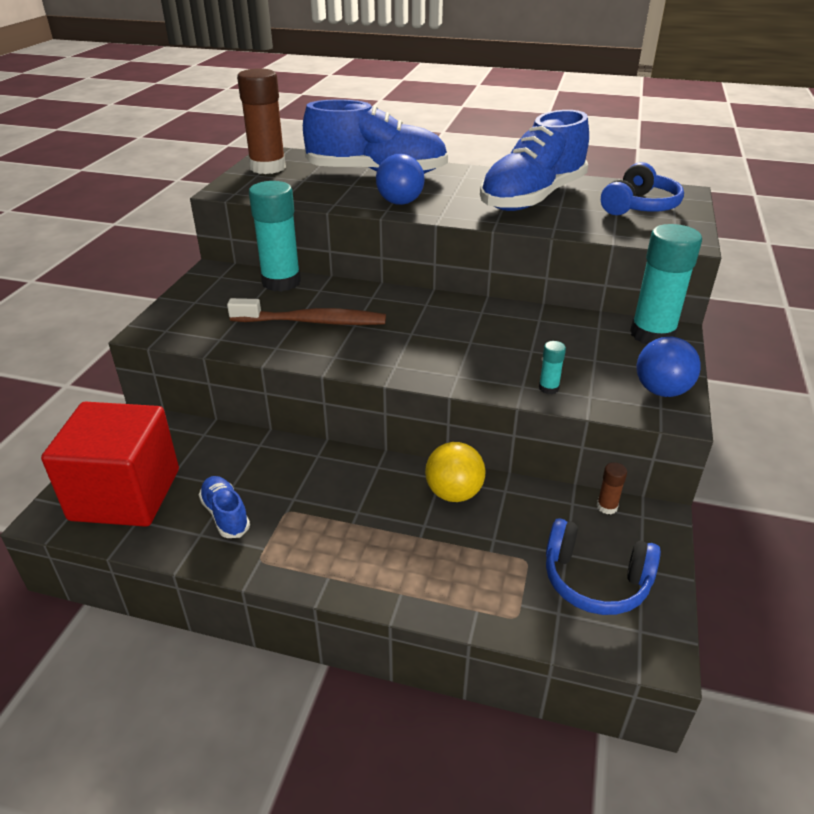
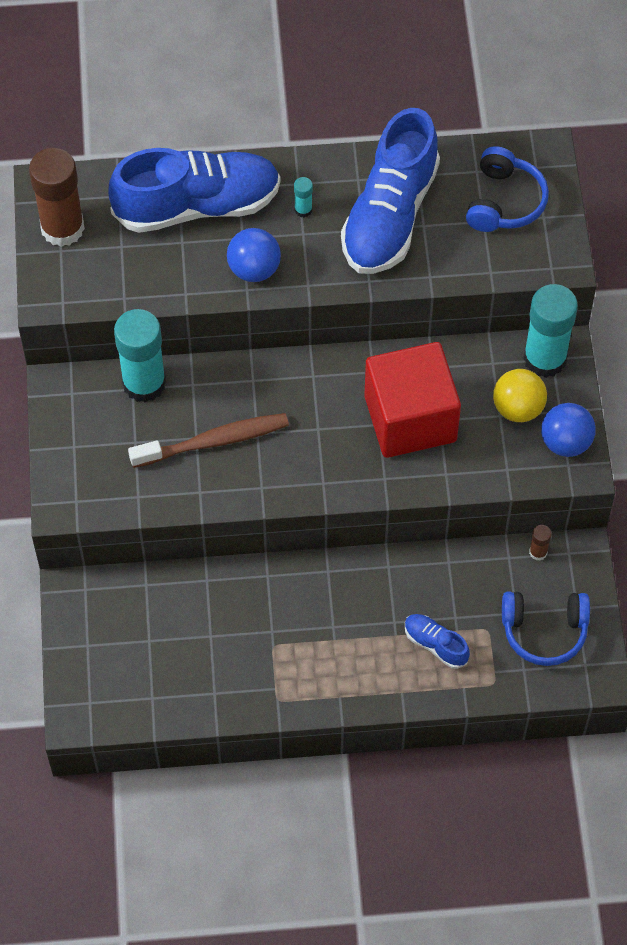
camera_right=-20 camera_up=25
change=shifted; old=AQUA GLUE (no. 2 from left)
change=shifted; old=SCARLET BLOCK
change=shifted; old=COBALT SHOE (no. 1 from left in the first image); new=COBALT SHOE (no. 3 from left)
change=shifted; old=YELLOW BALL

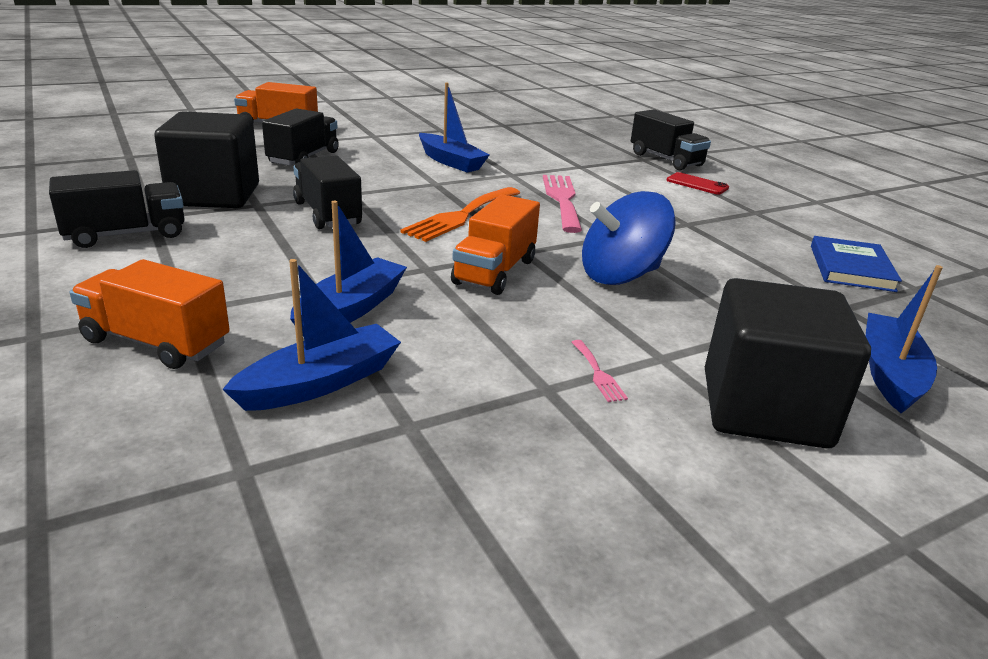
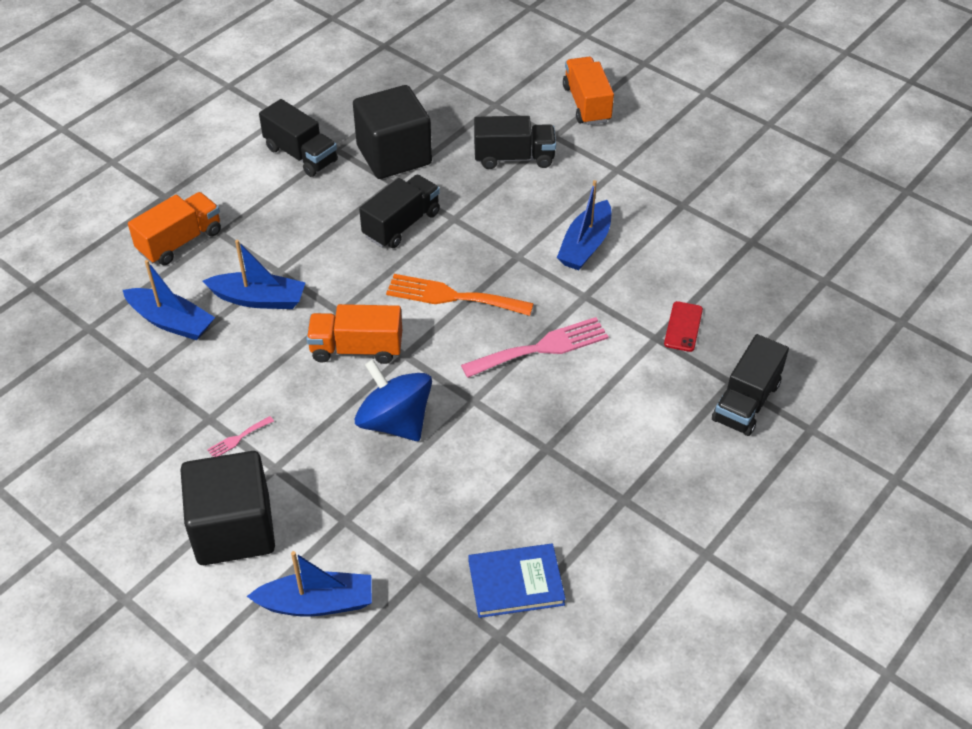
camera_right=70 camera_up=20
change=rotated; old=ORANGE-COLOURED TRUCK (no. 1 from left); degrees=45
change=shifted; old=SCARLET MOBILE PHONE

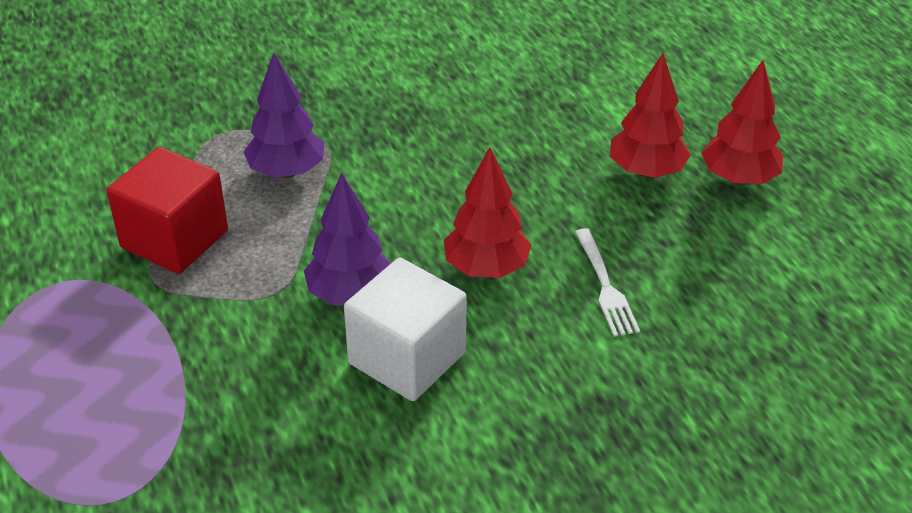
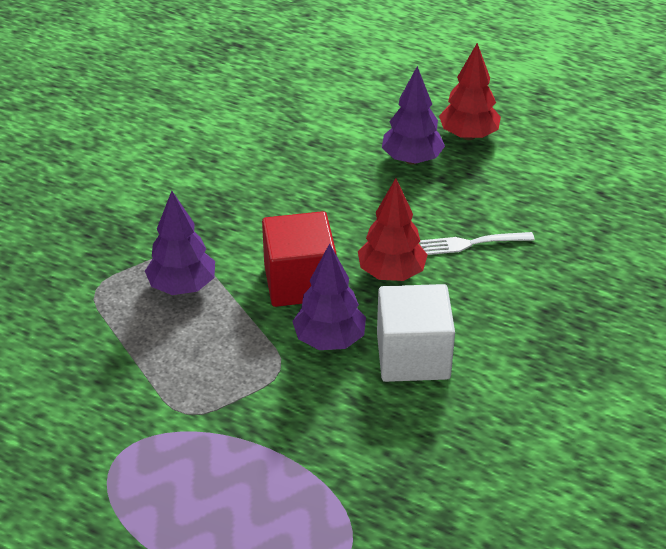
camera_right=-40 camera_up=0
change=shifted; old=SCARLET BLOCK
change=repainted; old=SCARLET TOY TREE (no. 2 from left); new=ROYAL PURPLE TOY TREE (no. 3 from left)
change=rotated; old=WHITE FORK; degrees=135

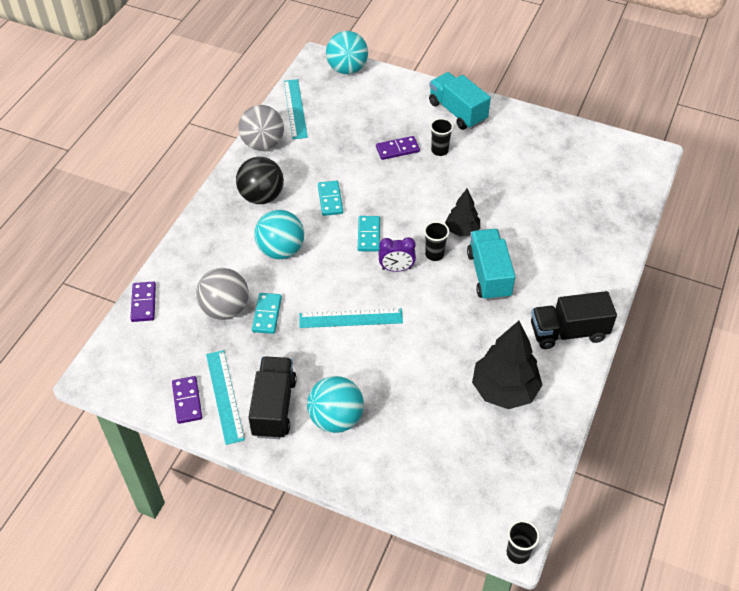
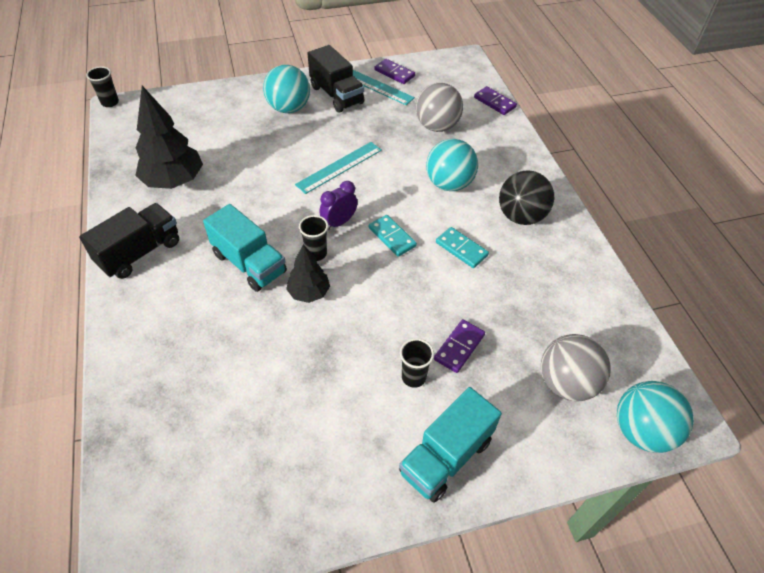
camera_right=140 camera_up=0
change=rotated; old=AQUA TRUCK (no. 1 from left in the first image); degrees=120
change=shifted; old=ASH-GREY BALL (no. 2 from left)
change=gone; old=AQUA DOMINO PIECE (no. 1 from left)
change=gone; old=AQUA RULER (no. 2 from left)

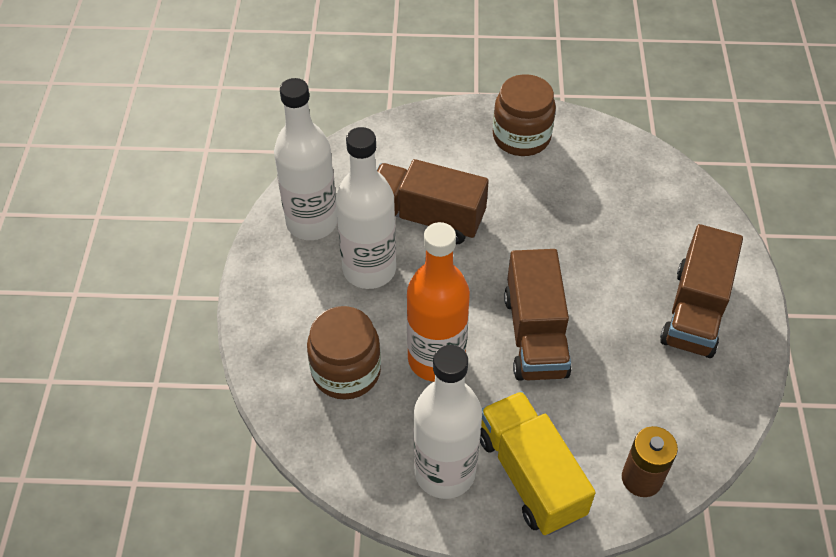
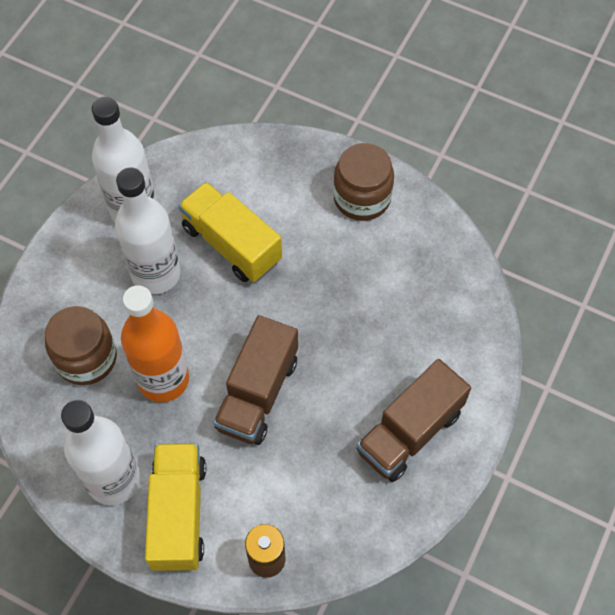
camera_right=25 camera_up=10
change=repainted; old=BROWN TRUCK (no. 1 from left); new=YELLOW TRUCK (no. 2 from left)

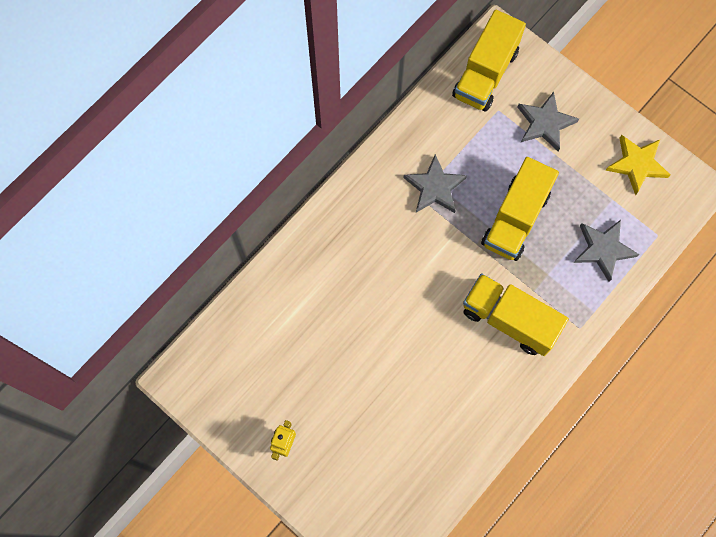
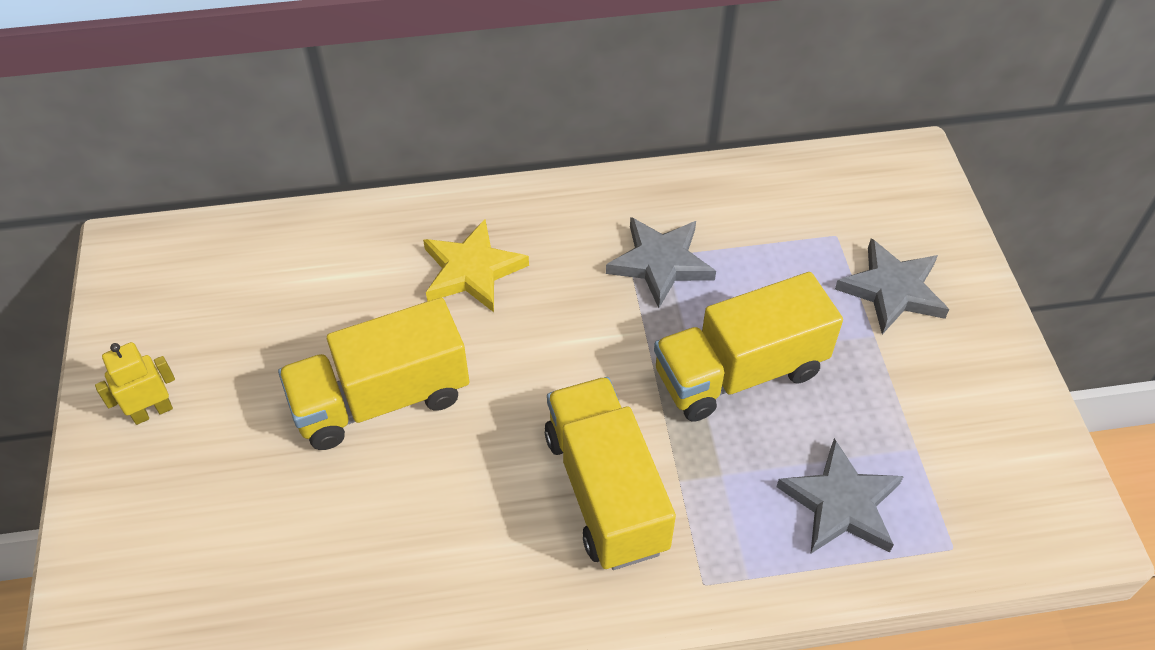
camera_right=40 camera_up=-20
change=shifted; old=YELLOW TRUCK (no. 1 from left)
change=shifted; old=YELLOW FIVE-POINTED STAR

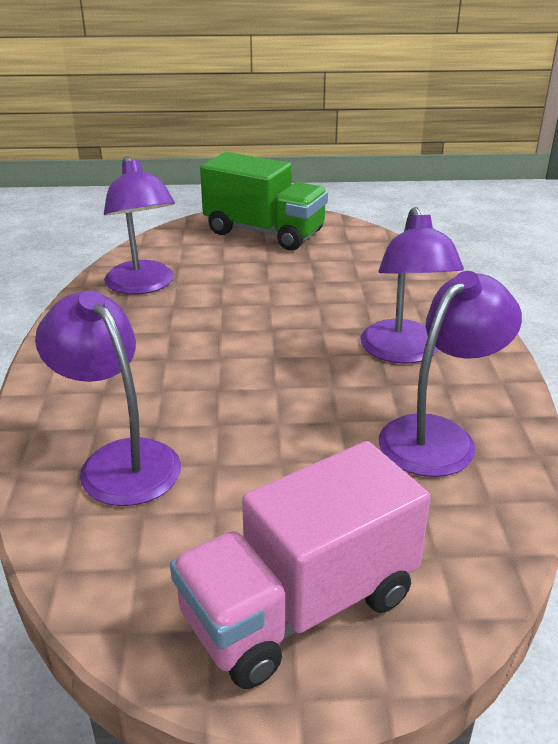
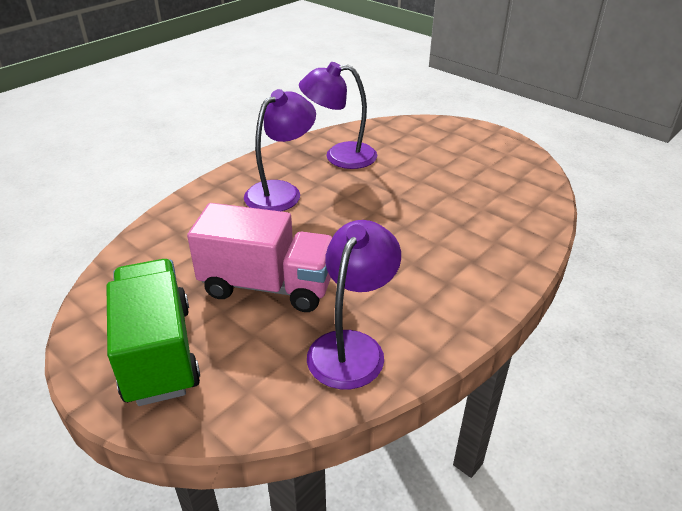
camera_right=-135 camera_up=5
change=shifted; old=PINK TRUCK
change=gone; old=ROYAL PURPLE DESK LAMP (no. 1 from left)

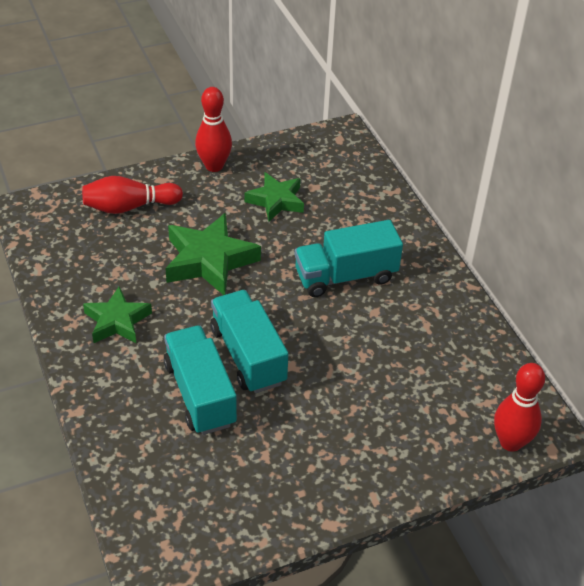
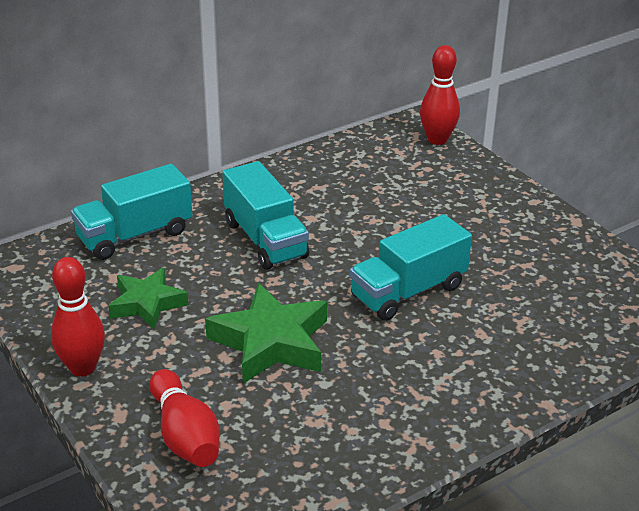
camera_right=-100 camera_up=-10
change=shifted; old=AQUA TRUCK (no. 1 from left)
change=gone; old=GREEN FIVE-POINTED STAR (no. 1 from left)

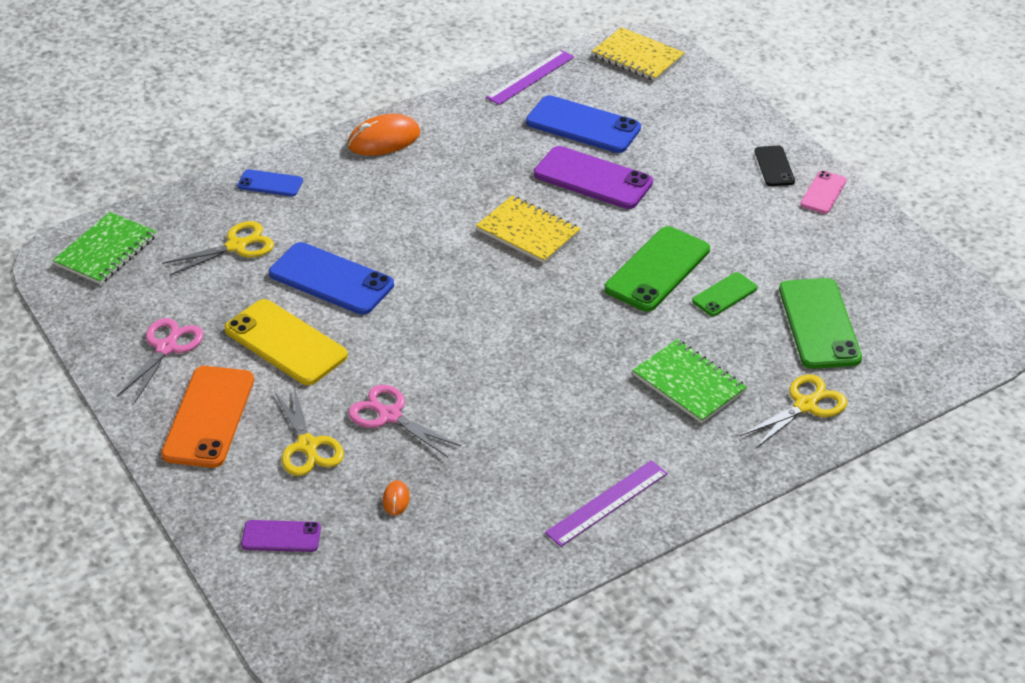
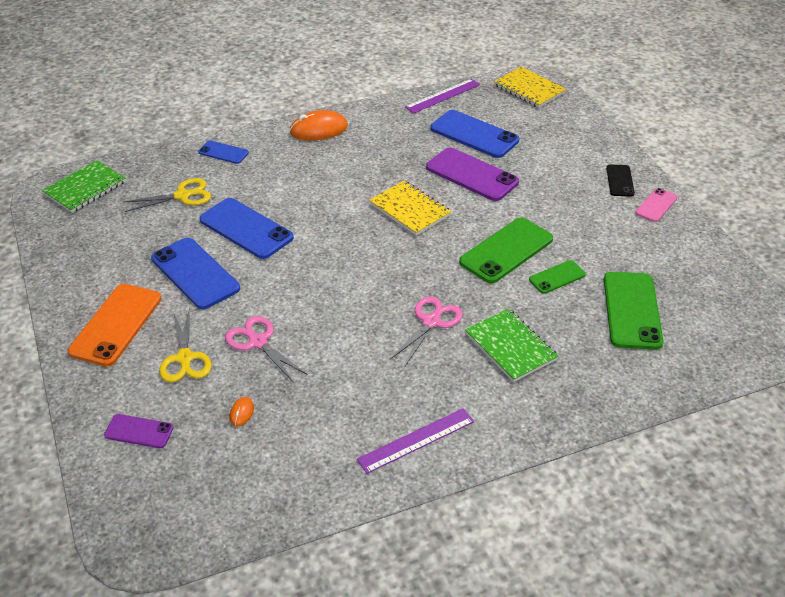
camera_right=10 camera_up=0
change=repainted; old=YELLOW MOBILE PHONE; new=COBALT MOBILE PHONE (no. 1 from left)
change=shifted; old=PINK SHEARS (no. 1 from left in the first image); new=PINK SHEARS (no. 2 from left)
change=gone; old=YELLOW SHEARS (no. 3 from left)

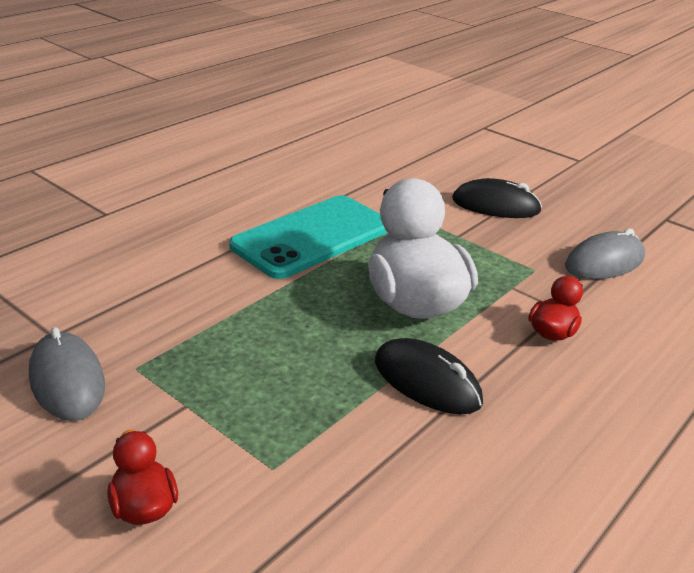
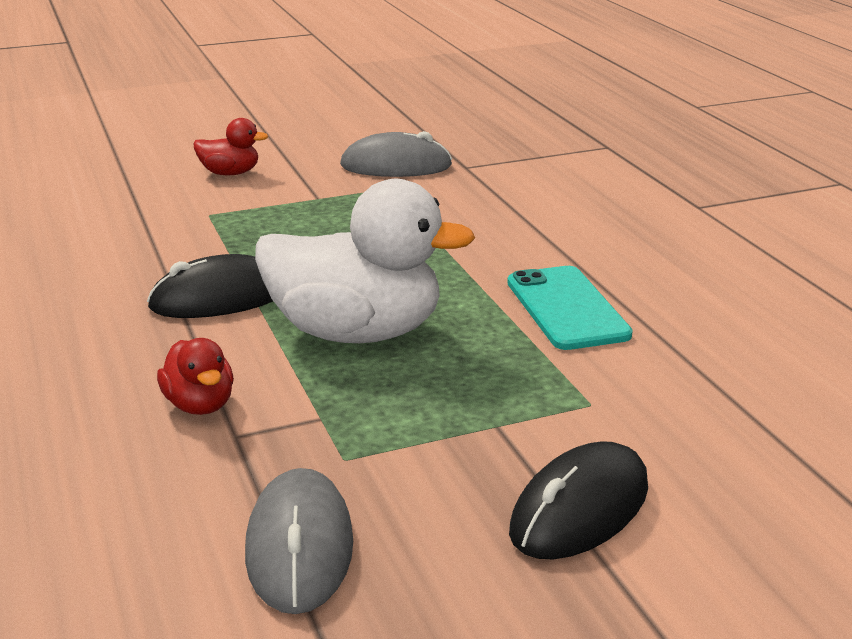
camera_right=120 camera_up=-5
change=scaled; old=AQUA MOBILE PHONE; factor=0.66

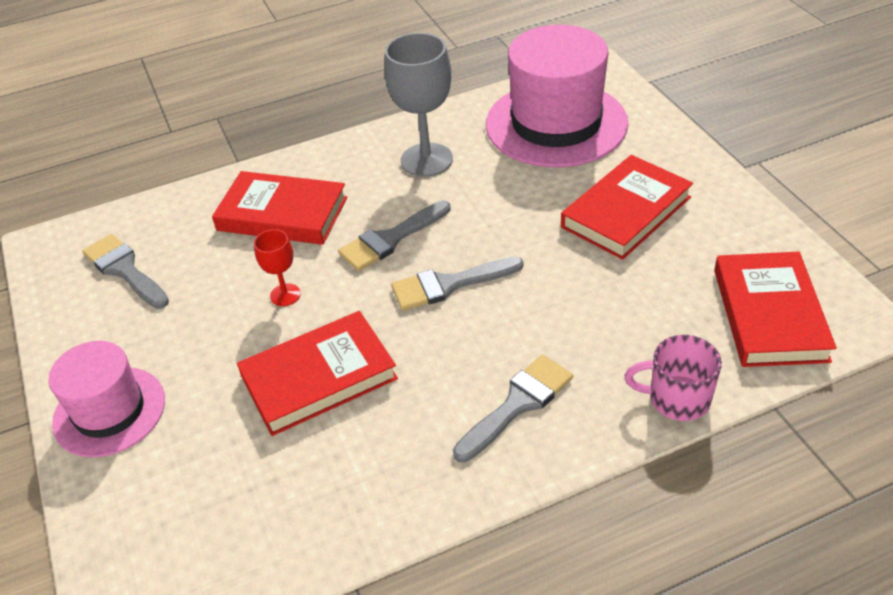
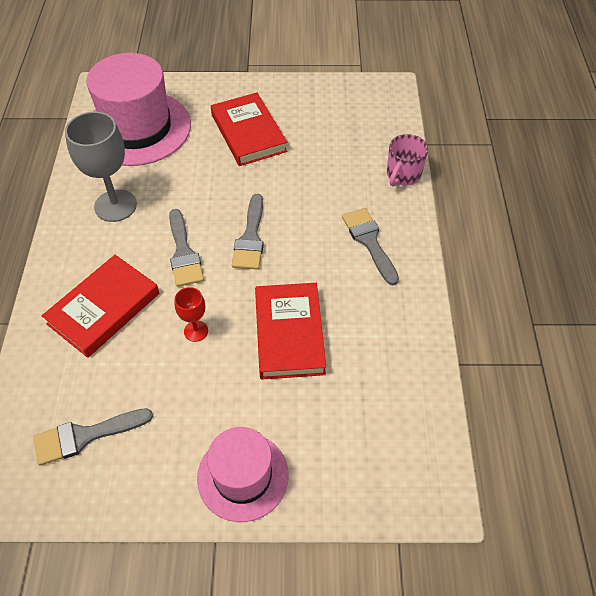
camera_right=-70 camera_up=10
change=gone; old=SCARLET BOOK (no. 4 from left)

